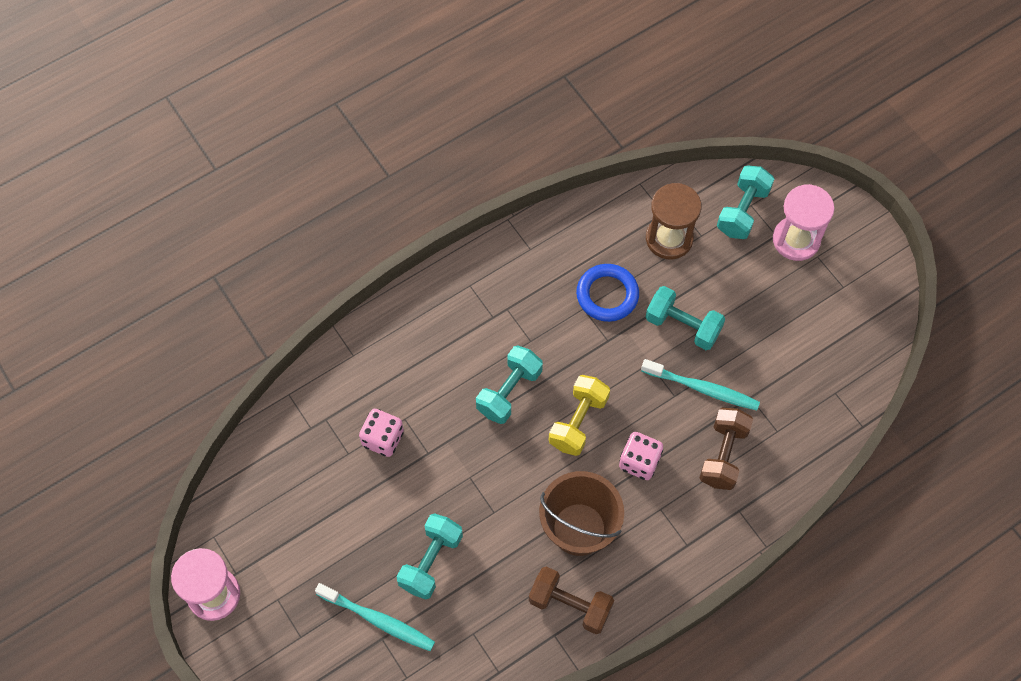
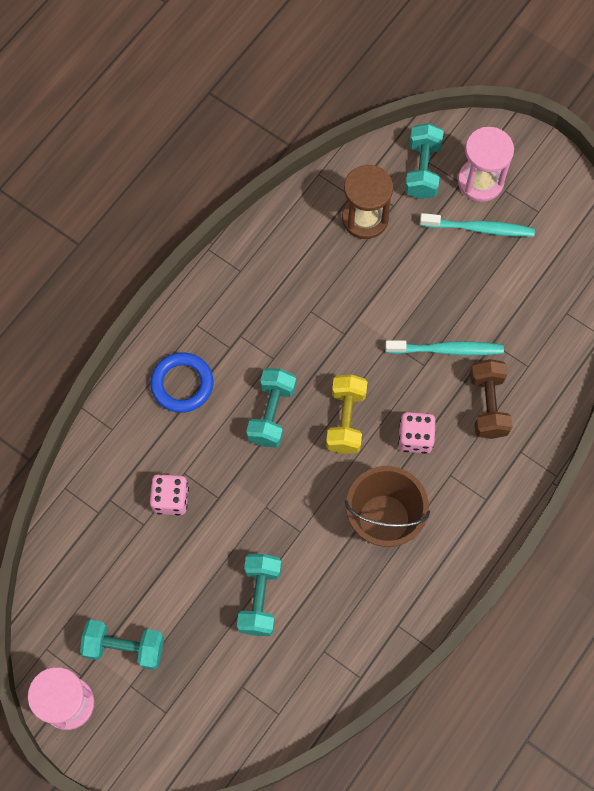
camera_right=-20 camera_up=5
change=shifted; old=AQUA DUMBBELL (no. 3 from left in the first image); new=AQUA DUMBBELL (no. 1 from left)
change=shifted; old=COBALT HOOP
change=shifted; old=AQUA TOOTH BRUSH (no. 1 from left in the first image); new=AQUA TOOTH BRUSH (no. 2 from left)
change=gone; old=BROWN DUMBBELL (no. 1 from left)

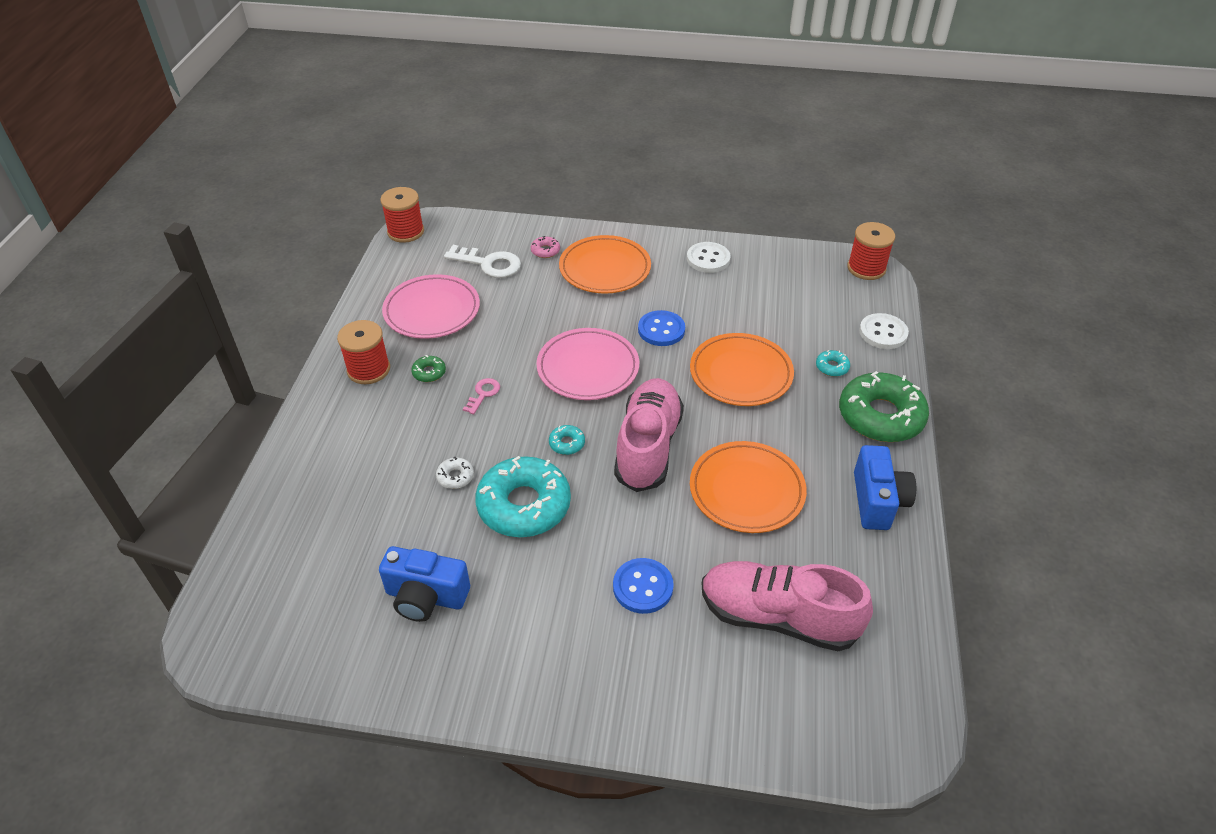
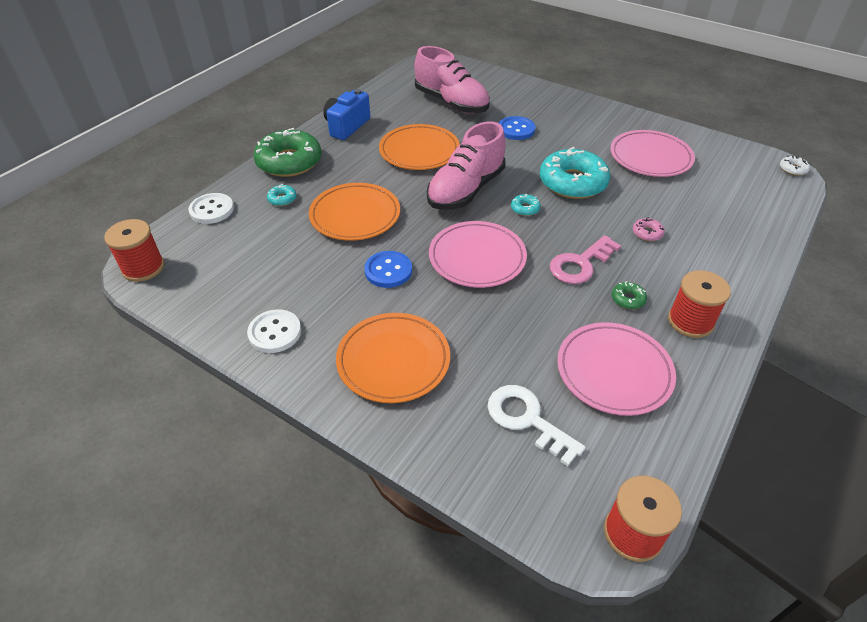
camera_right=-155 camera_up=0
change=scaled; old=PINK LATCHKEY; factor=1.81
change=swapped; old=COBALT PHOTO CAMERA (no. 1 from left); new=PINK DINNER PLATE (no. 3 from left)
change=shifted; old=PINK DONUT
change=shifted; old=WHITE DONUT

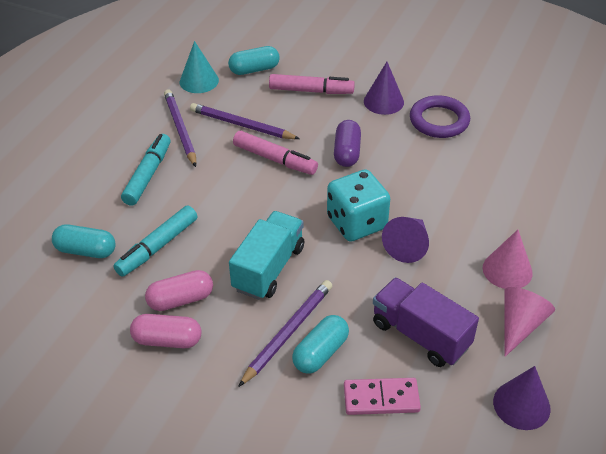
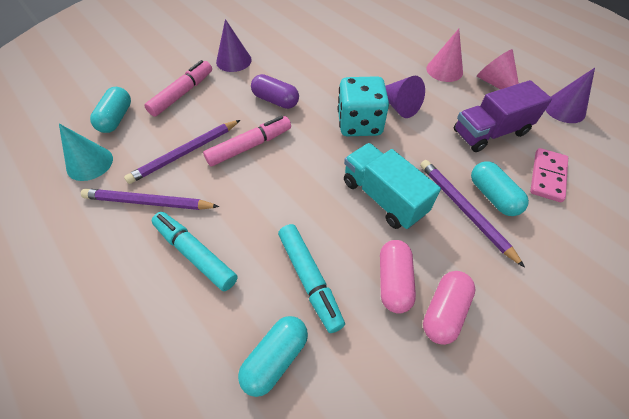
camera_right=-65 camera_up=10
change=gone; old=ROYAL PURPLE HOOP

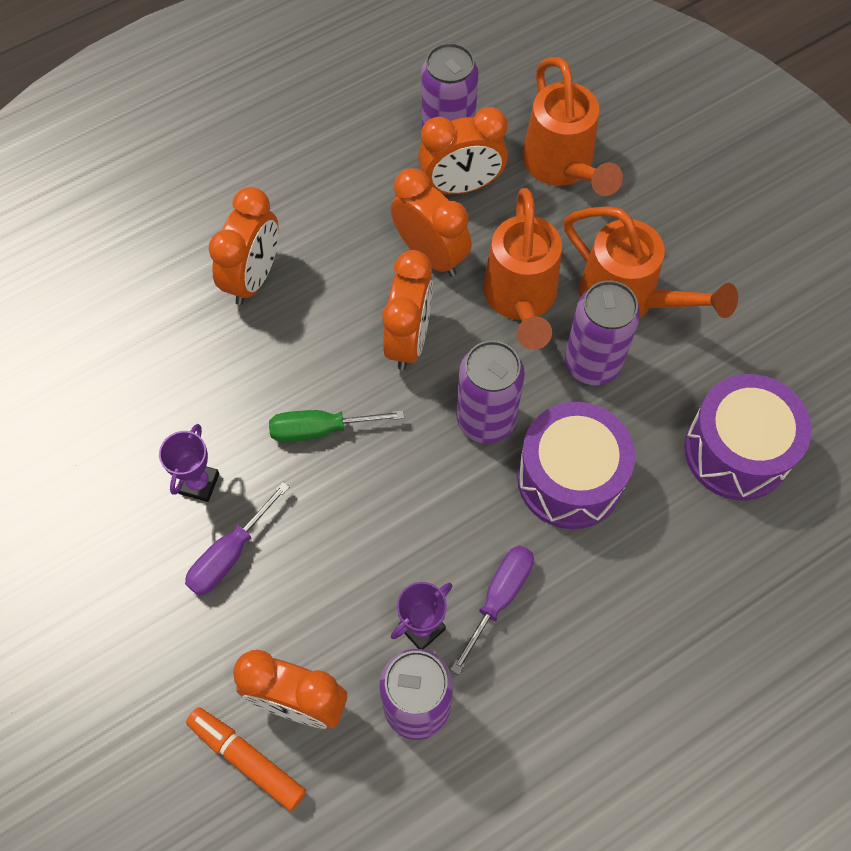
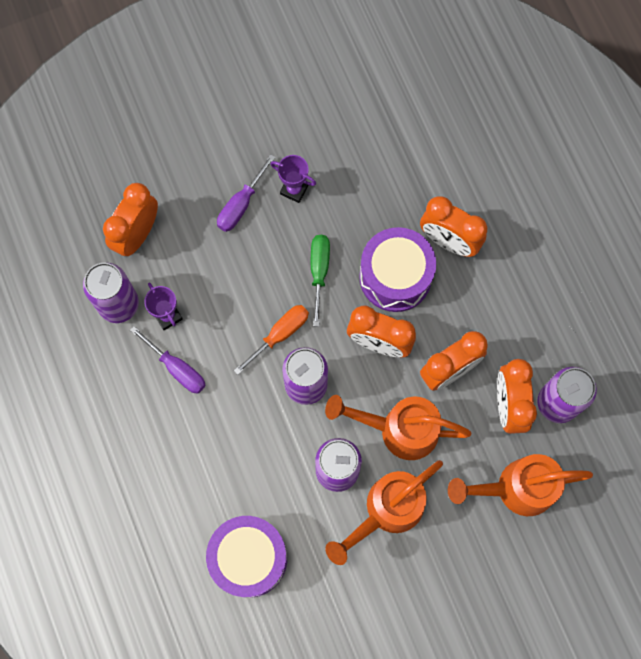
camera_right=100 camera_up=10
change=rotated; old=ROYAL PURPLE FLAT SCREWDRIVER (no. 1 from left in the first image); degrees=-105
change=new; new=ORANGE-COLOURED FLAT SCREWDRIVER
change=shifted; old=ROYAL PURPLE TOY DRUM (no. 1 from left in the first image); new=ROYAL PURPLE TOY DRUM (no. 2 from left)
change=gone; old=ORANGE-COLOURED MARKER PEN

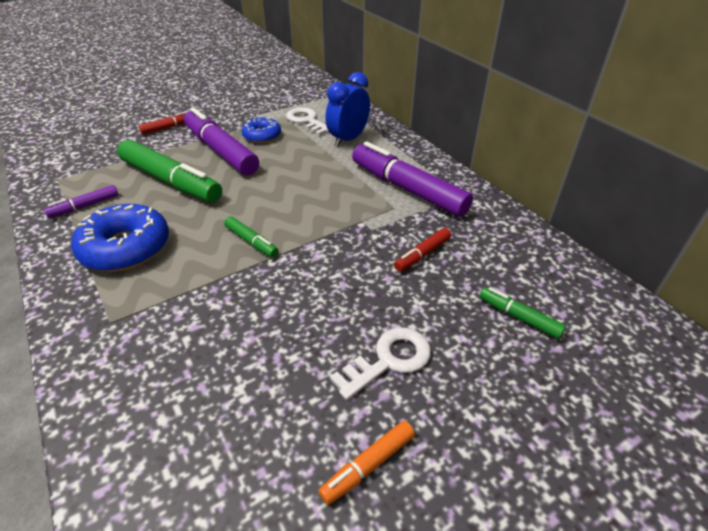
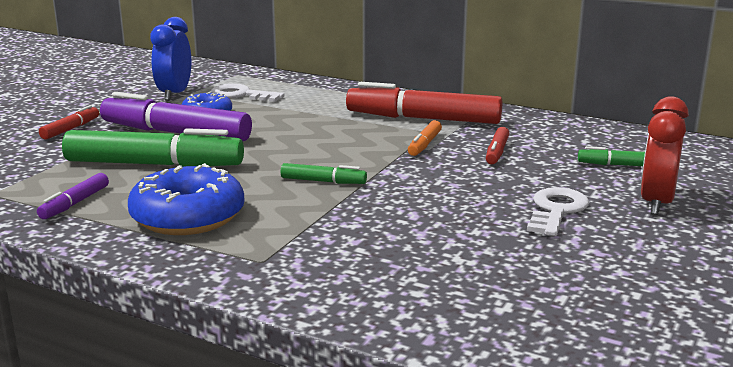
camera_right=-30 camera_up=-20
change=shifted; old=COBALT ALARM CLOCK
change=repainted; old=ROYAL PURPLE MARKER PEN (no. 3 from left); new=SCARLET MARKER PEN (no. 2 from left)
change=shifted; old=ORANGE-COLOURED MARKER PEN
change=new; new=SCARLET ALARM CLOCK

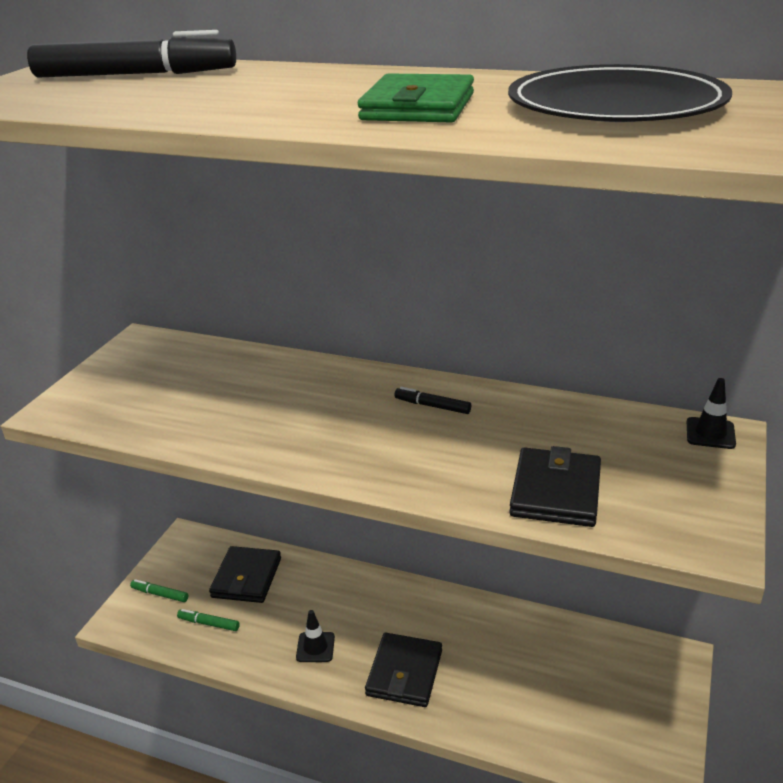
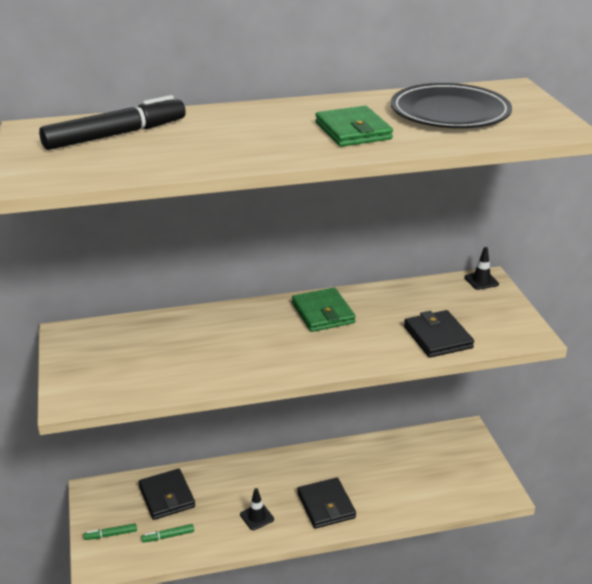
camera_right=-35 camera_up=0
change=swapped; old=BLACK MARKER PEN (no. 2 from left); new=GREEN CARD WALLET (no. 1 from left)

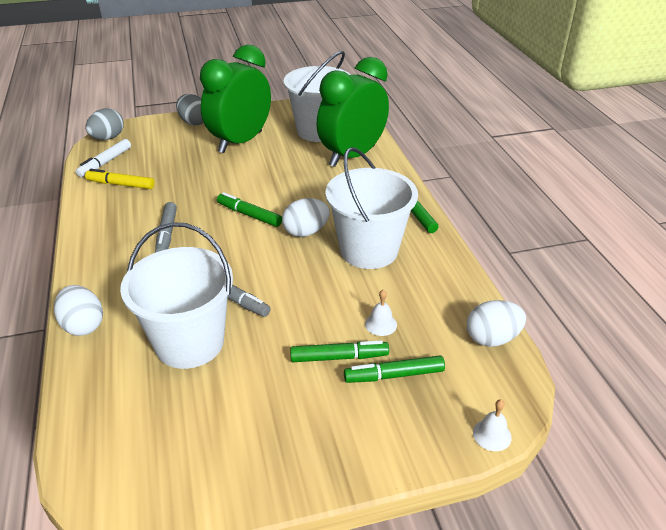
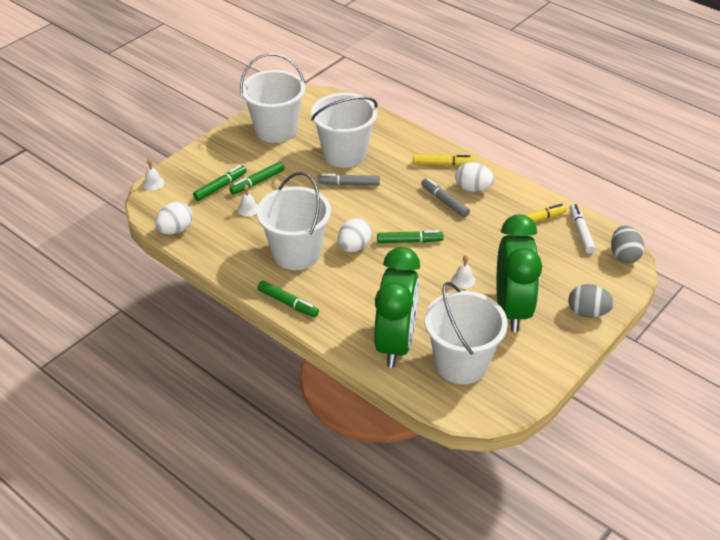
camera_right=145 camera_up=5
change=new; new=WHITE PAIL (no. 1 from left)
change=new; new=YELLOW MARKER PEN (no. 1 from left)
change=new; new=WHITE HAND BELL (no. 3 from left)
change=shifted; old=WHITE EGG SHAPE (no. 1 from left in the first image); new=WHITE EGG SHAPE (no. 3 from left)

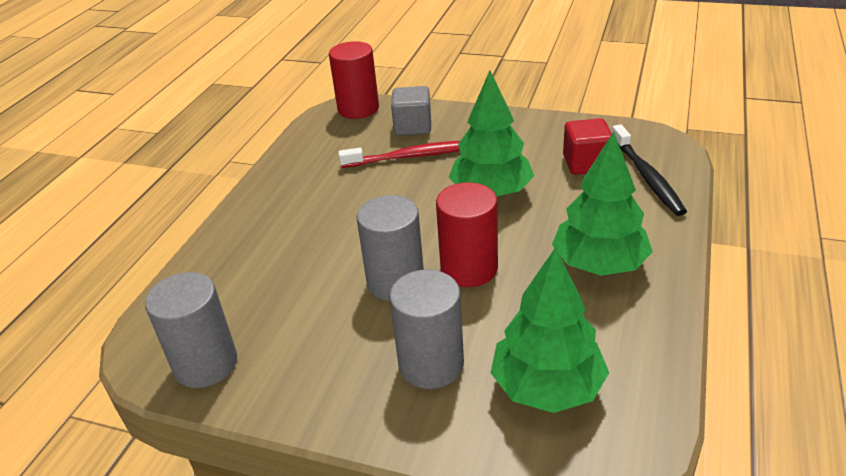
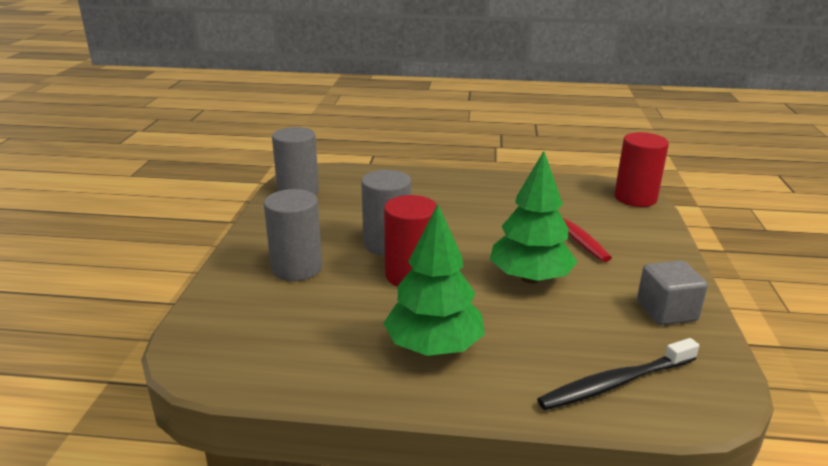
camera_right=75 camera_up=-10
change=shifted; old=ASH-GREY BLOCK
change=gone; old=GREEN TOY TREE (no. 2 from left)
change=gone; old=SCARLET BLOCK

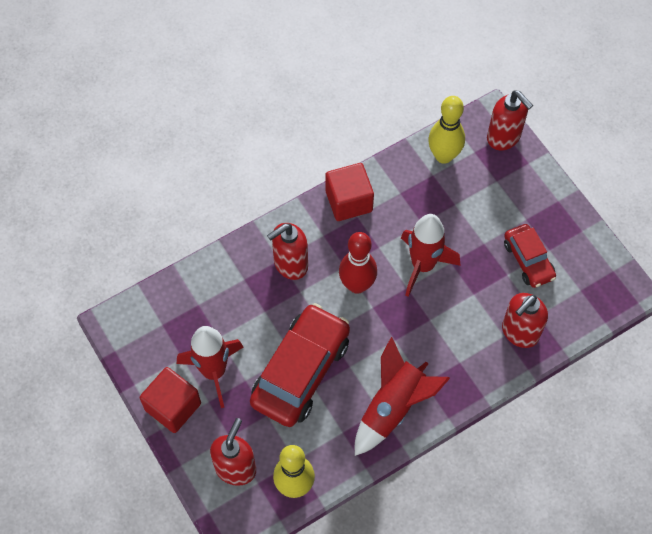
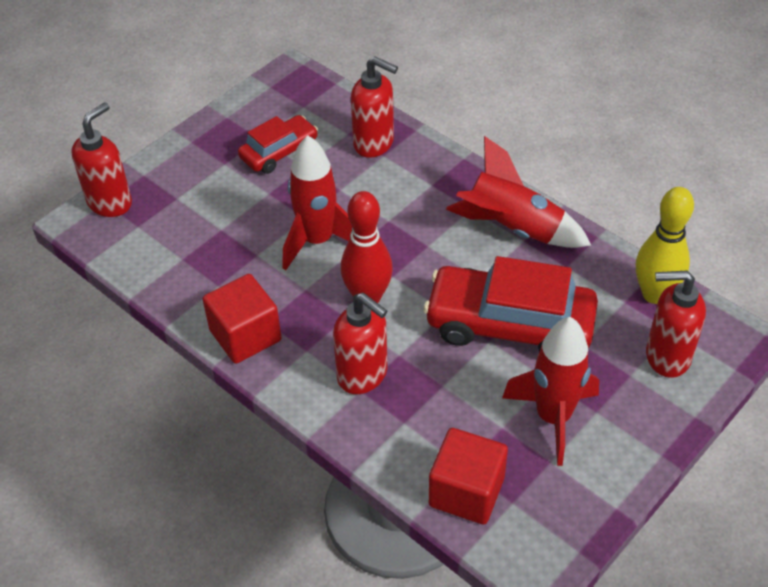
camera_right=-105 camera_up=-15
change=shifted; old=SCARLET BLOCK (no. 1 from left in the first image); new=SCARLET BLOCK (no. 2 from left)
change=gone; old=YELLOW SKITTLE (no. 2 from left)

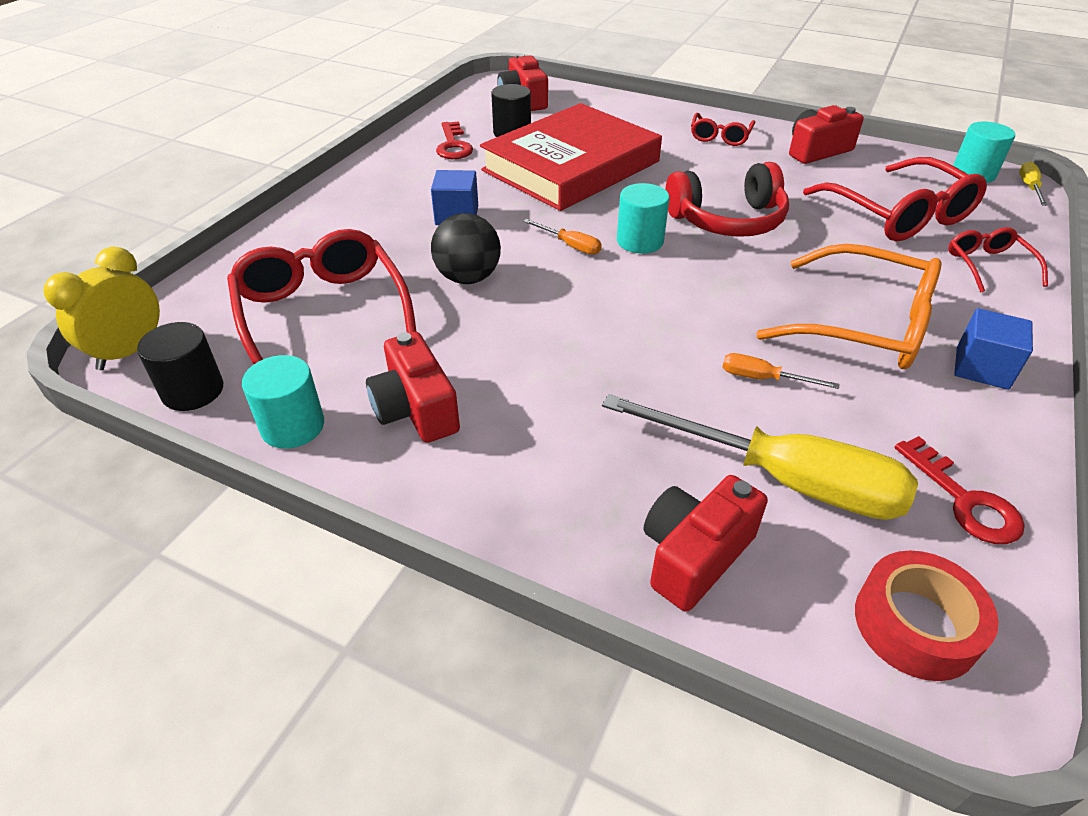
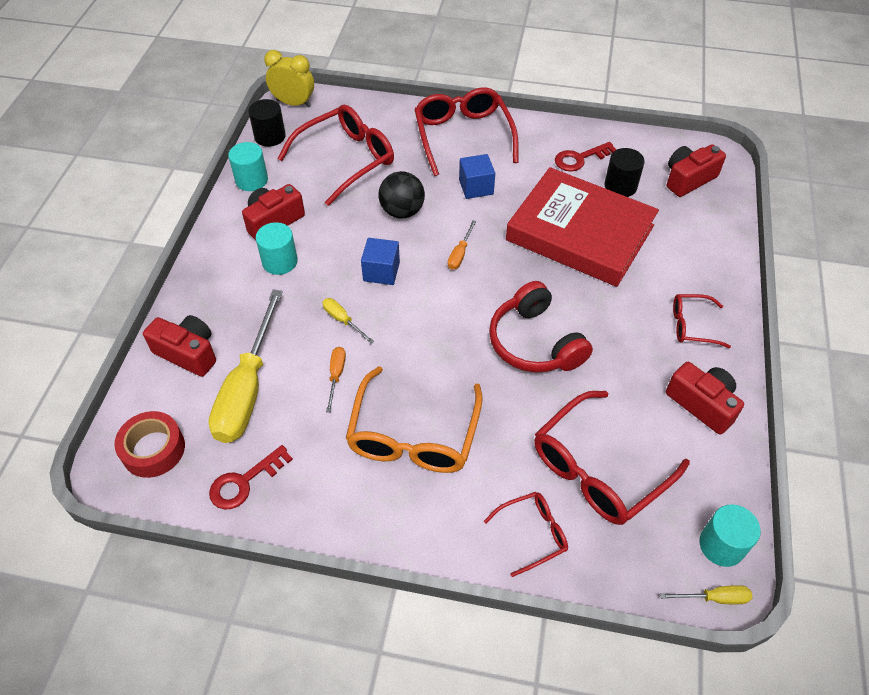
camera_right=75 camera_up=10
change=shifted; old=AQUA CYLINDER SHAPE (no. 2 from left)
change=new; new=YELLOW FLAT SCREWDRIVER (no. 2 from left)
change=shifted; old=COBALT BLOCK (no. 2 from left in the first image); new=COBALT BLOCK (no. 1 from left)
change=new; new=SCARLET SPECTACLES (no. 2 from left)

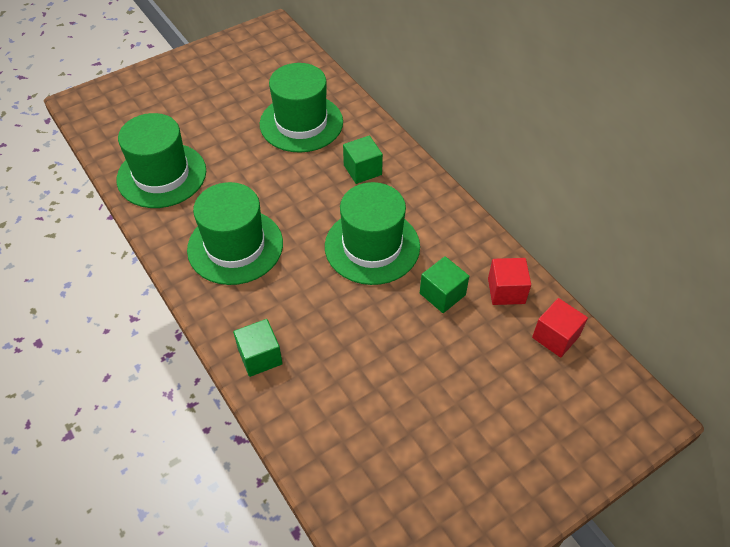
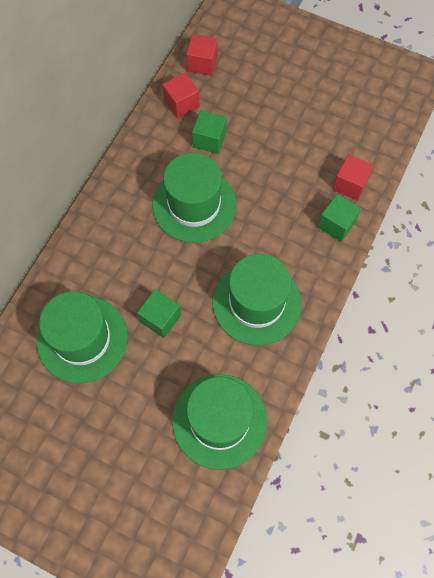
camera_right=-120 camera_up=15
change=shifted; old=GREEN BLOCK (no. 2 from left in the first image); new=GREEN BLOCK (no. 1 from left)
change=new; new=SCARLET BLOCK (no. 3 from left)

